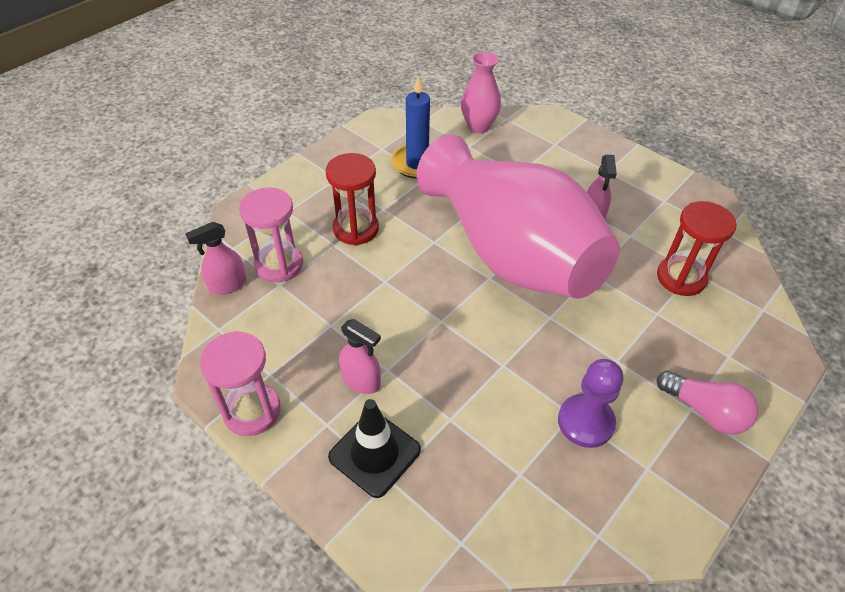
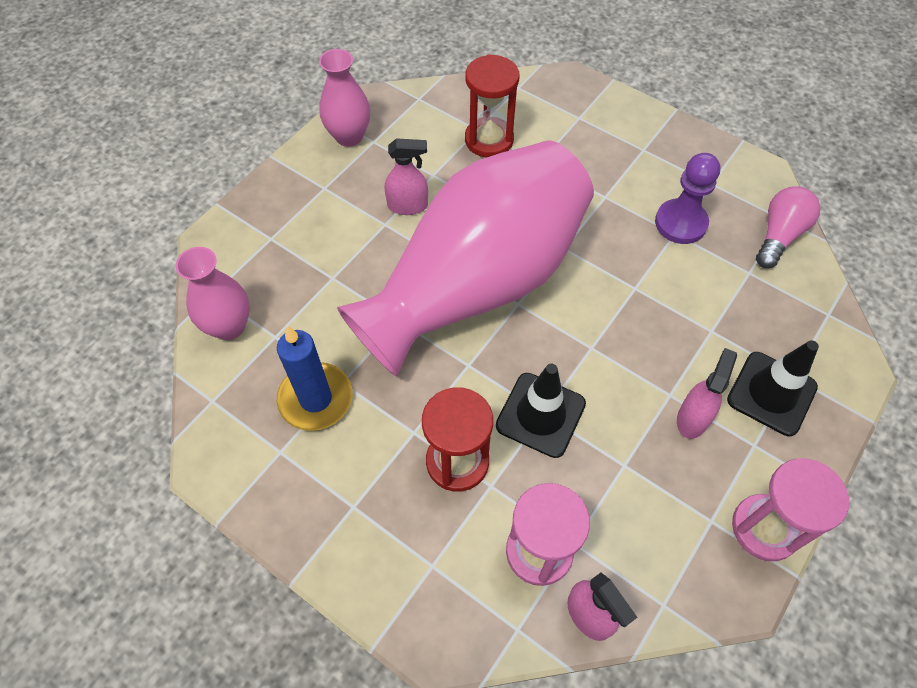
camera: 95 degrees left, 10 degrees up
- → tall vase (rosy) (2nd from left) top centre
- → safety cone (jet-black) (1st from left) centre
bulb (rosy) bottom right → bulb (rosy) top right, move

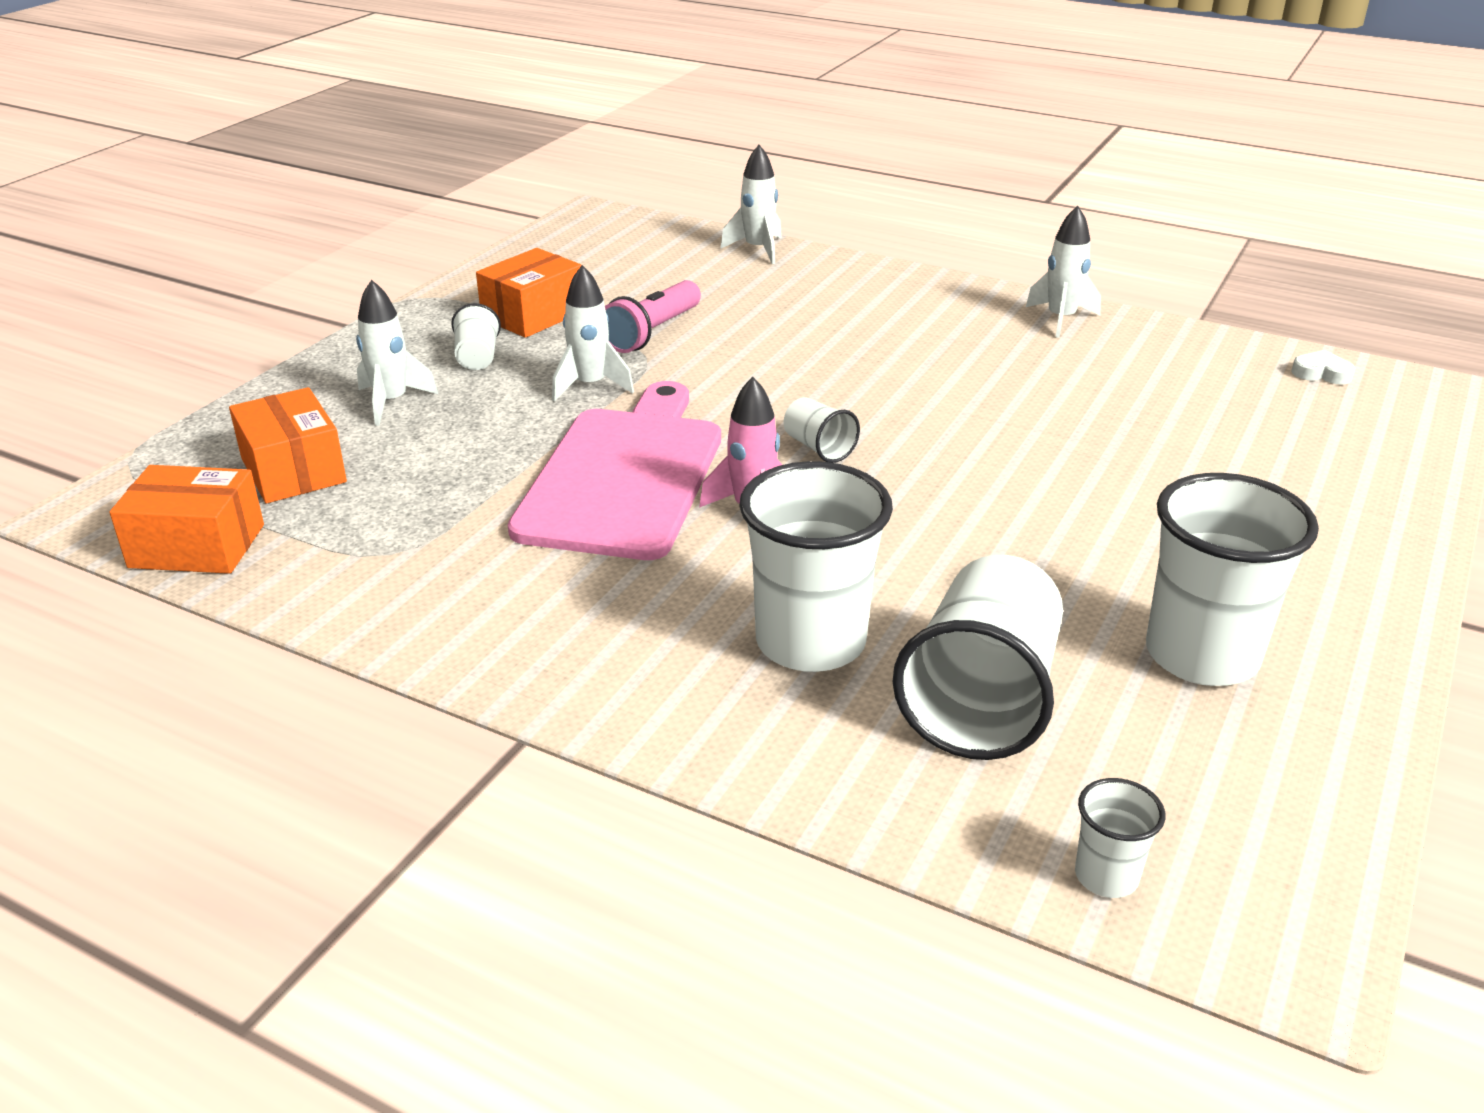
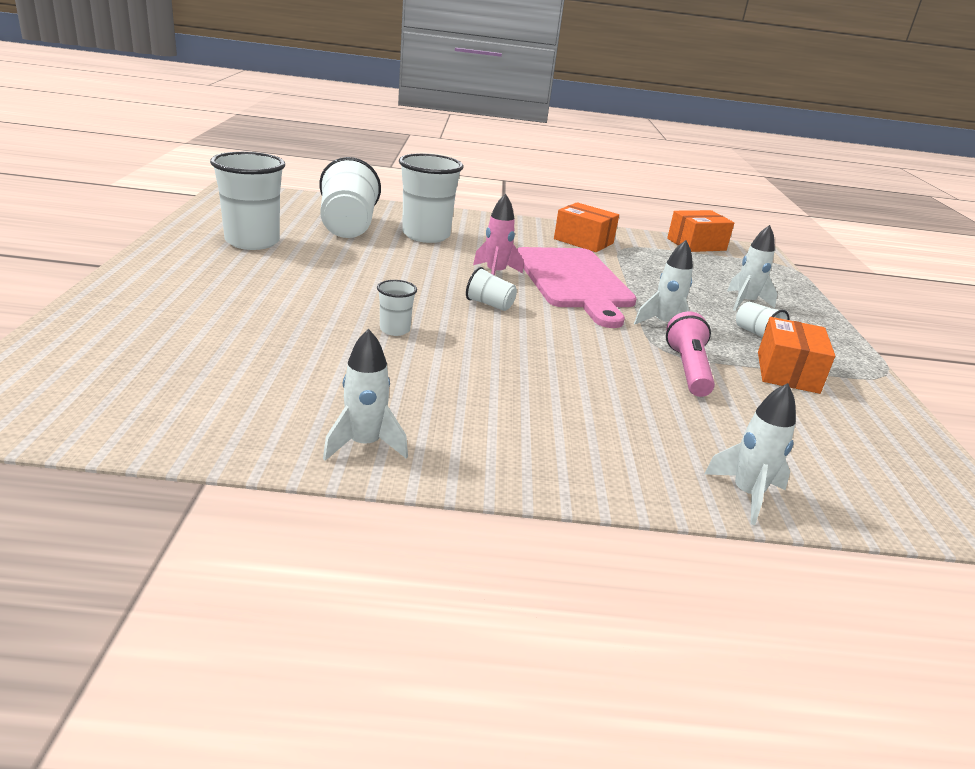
camera: 150 degrees right, 5 degrees down
heart shape (snow-white) top right → -
parcel (orange-coloured) (2nd from left in the first image) middle left → parcel (orange-coloured) (1st from left) top centre, move
cup (snow-white) (5th from left in the first image) bottom right → cup (snow-white) (3rd from left) centre, move

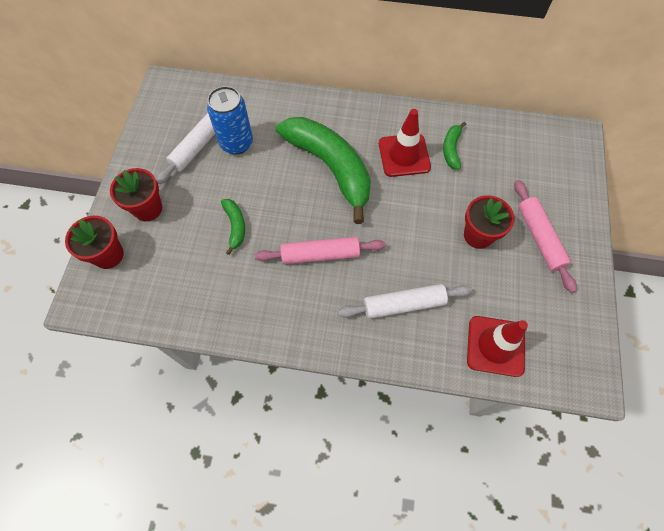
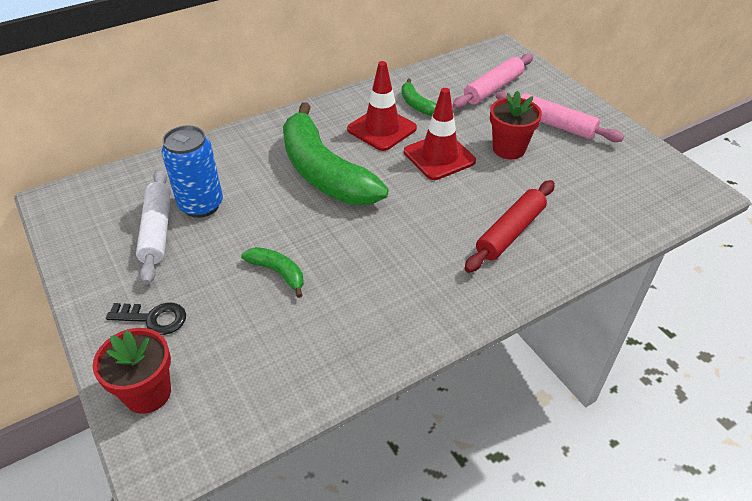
camera: 40 degrees left, 20 degrees down
rolling pin (rosy) (1st from left) centre → rolling pin (rosy) (1st from left) top centre, move
safety cone (scarlet) (2nd from left) middle right → safety cone (scarlet) (2nd from left) top centre, move
plant pot (scarlet) (2nd from left) middle left → door key (jet-black) middle left
rolling pin (snow-white) (2nd from left) centre → rolling pin (scarlet) middle right
banana fruit (leaf-green) (2nd from left) top centre, 135 degrees counterclockwise

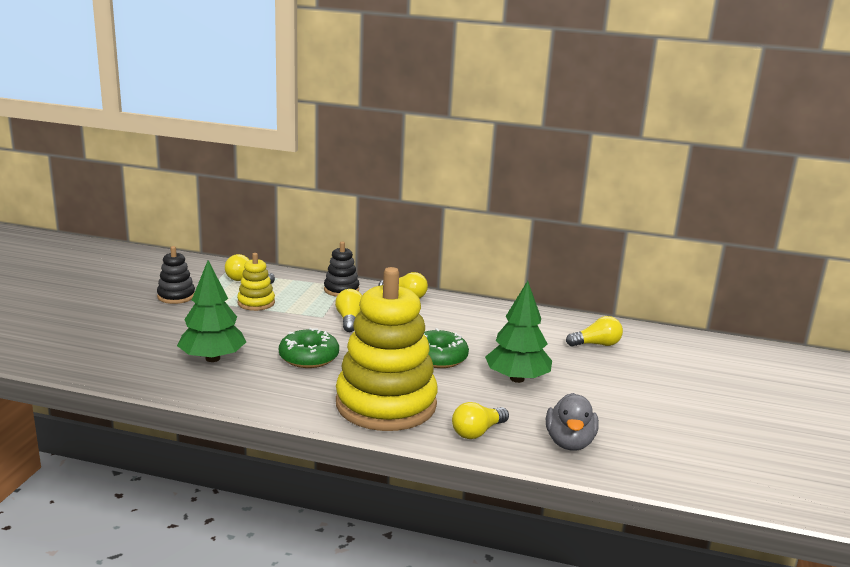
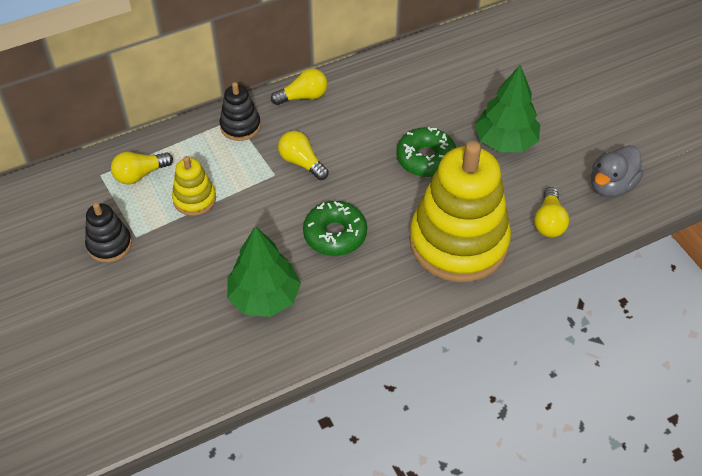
camera: 40 degrees left, 30 degrees up
bulb (bright yellow) (5th from left) middle right → -
toy duck (grey) bottom right → toy duck (grey) middle right, 75 degrees clockwise

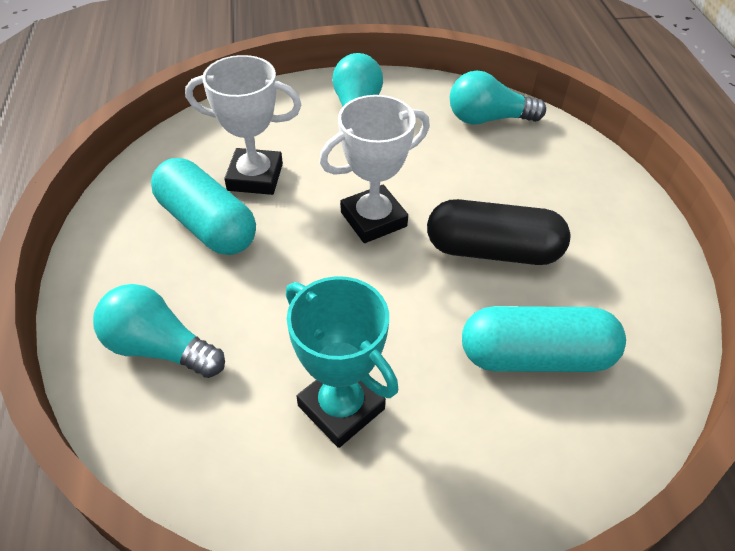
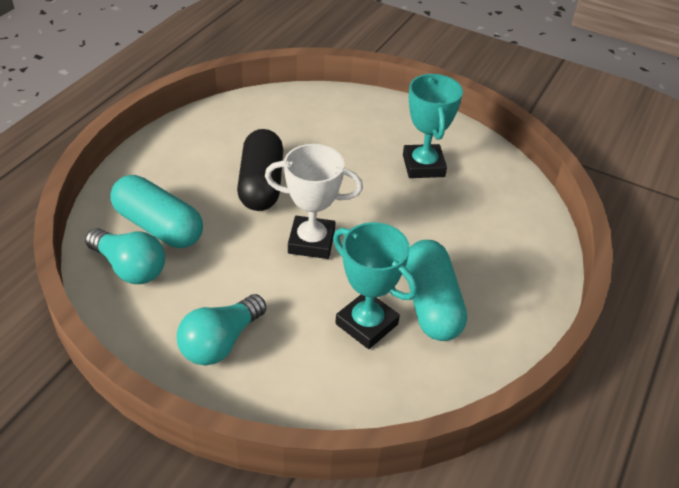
camera: 145 degrees left, 5 degrees down
bulb (teal) (1st from left) middle left → -
capsule (teal) (2nd from left in the first image) middle right → capsule (teal) (1st from left) middle left, move
trophy (snow-white) (1st from left) top left → trophy (teal) (1st from left) centre
capsule (jet-black) middle right → capsule (jet-black) centre, 45 degrees clockwise

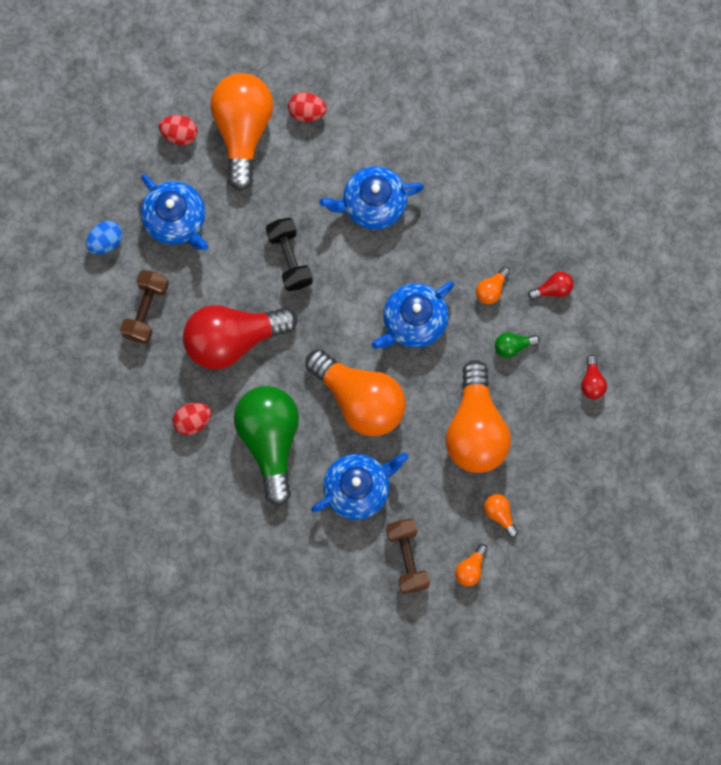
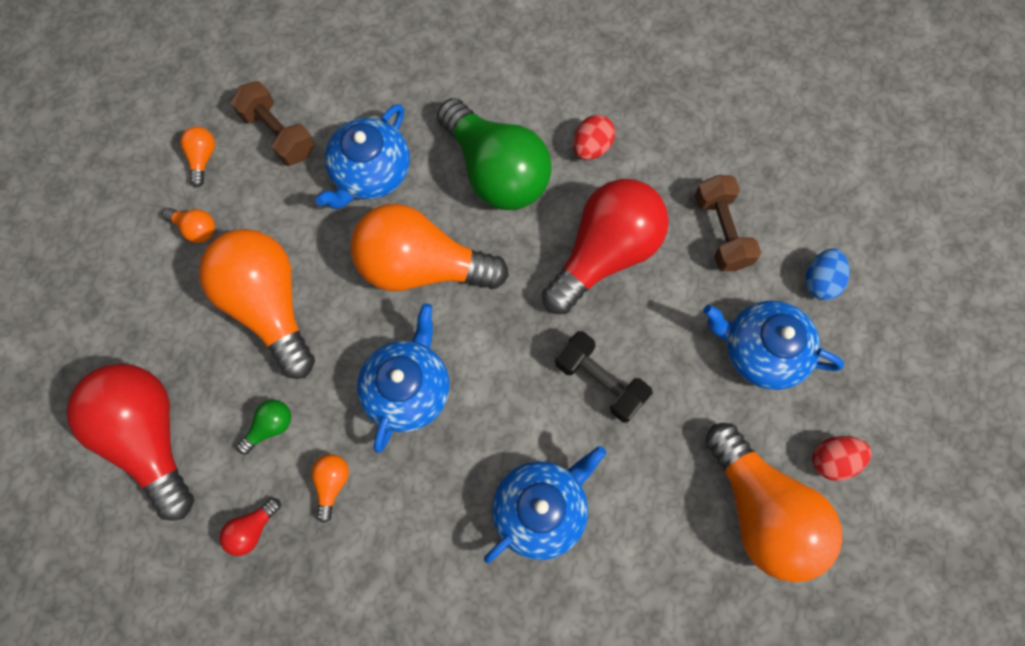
camera: 150 degrees right, 5 degrees down
egg shape (scarlet) (3rd from left) top centre → -
bulb (scarlet) (3rd from left in the first image) middle right → bulb (scarlet) (1st from left) bottom left, x2.49

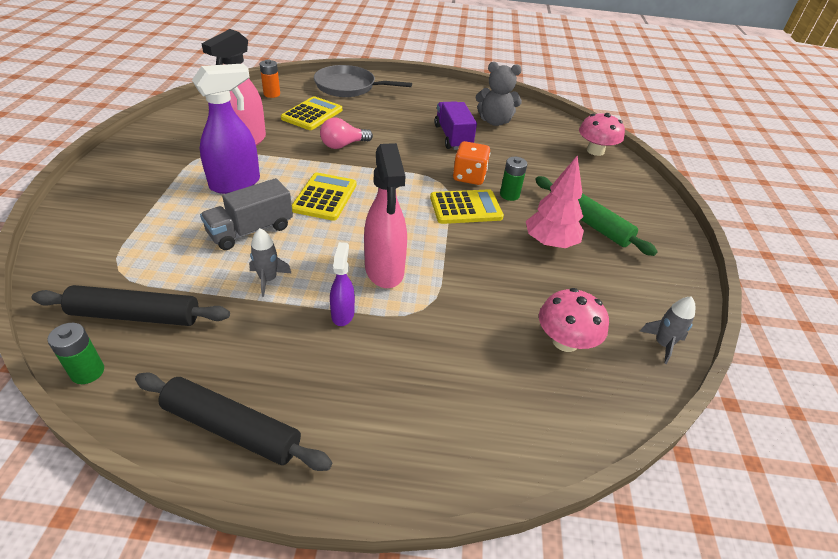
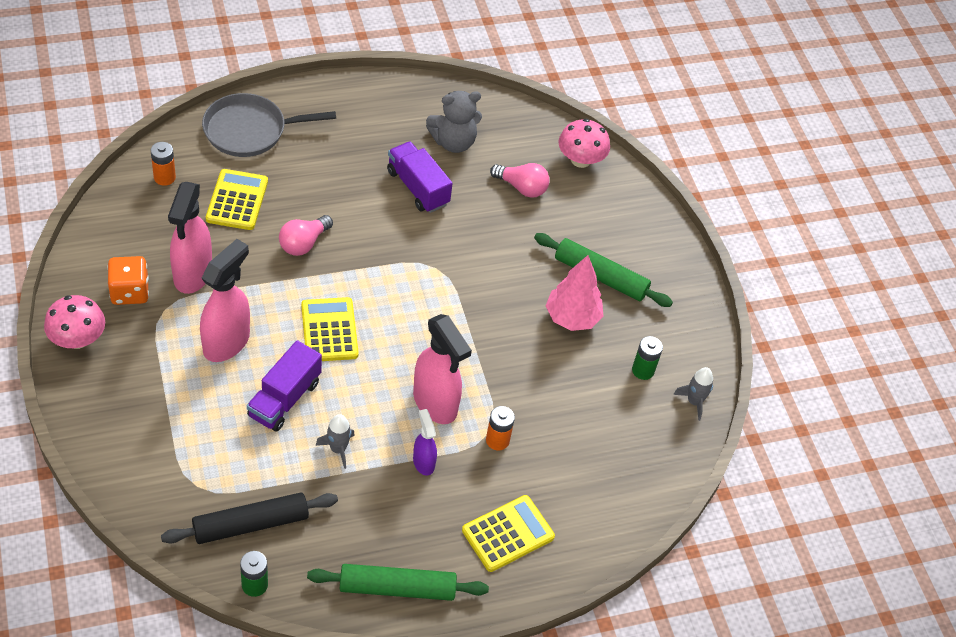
camera: 25 degrees left, 10 degrees up
- → AA battery (orange-coloured) (2nd from left) bottom centre
- → bulb (rosy) (2nd from left) top centre
calculator (bright yellow) (3rd from left) centre → calculator (bright yellow) (3rd from left) bottom centre, move
game die (orange-coloured) top centre → game die (orange-coloured) middle left, move
AA battery (leaf-green) (2nd from left) top centre → AA battery (leaf-green) (2nd from left) middle right, move
toadstool (rosy) (1st from left) middle right → toadstool (rosy) (1st from left) middle left, move
rolling pin (jet-black) (2nd from left) bottom left → rolling pin (leaf-green) (1st from left) bottom centre
sprayer (purple) (1st from left) top left → sprayer (rosy) (2nd from left) middle left
lorry (grey) middle left → lorry (purple) (1st from left) middle left

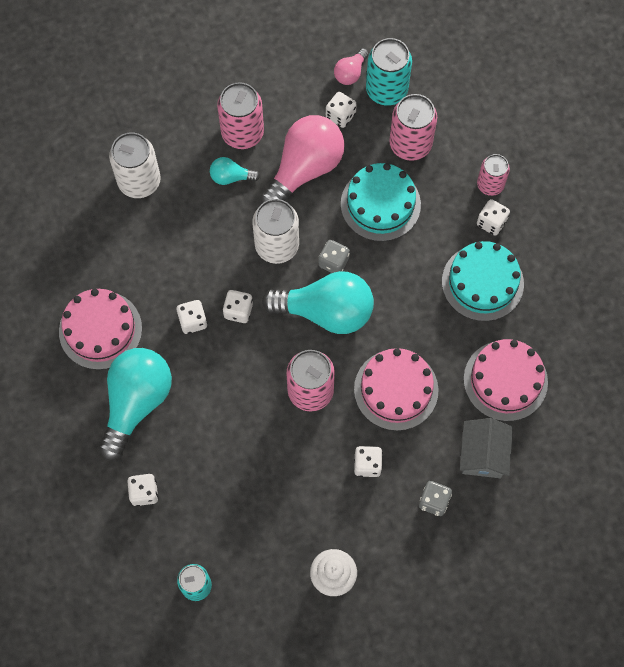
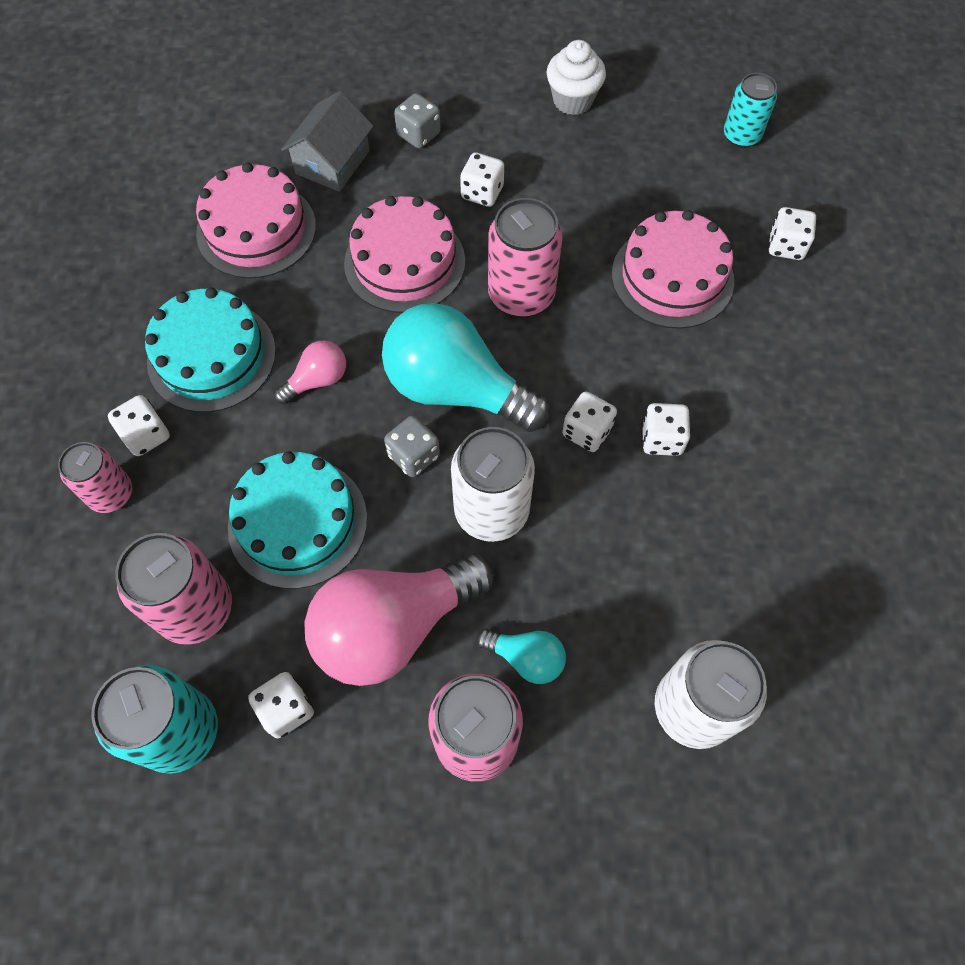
camera: 160 degrees left, 5 degrees down
bulb (teal) (1st from left) middle left → -
cake (rosy) (1st from left in the first image) middle left → cake (rosy) (3rd from left) top right, move
bulb (rosy) (2nd from left in the first image) top centre → bulb (rosy) (1st from left) middle left, move

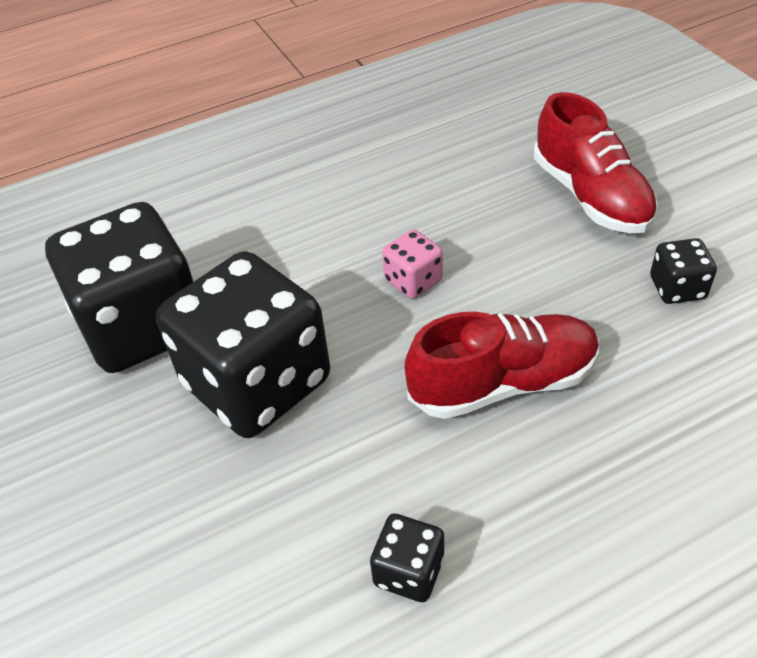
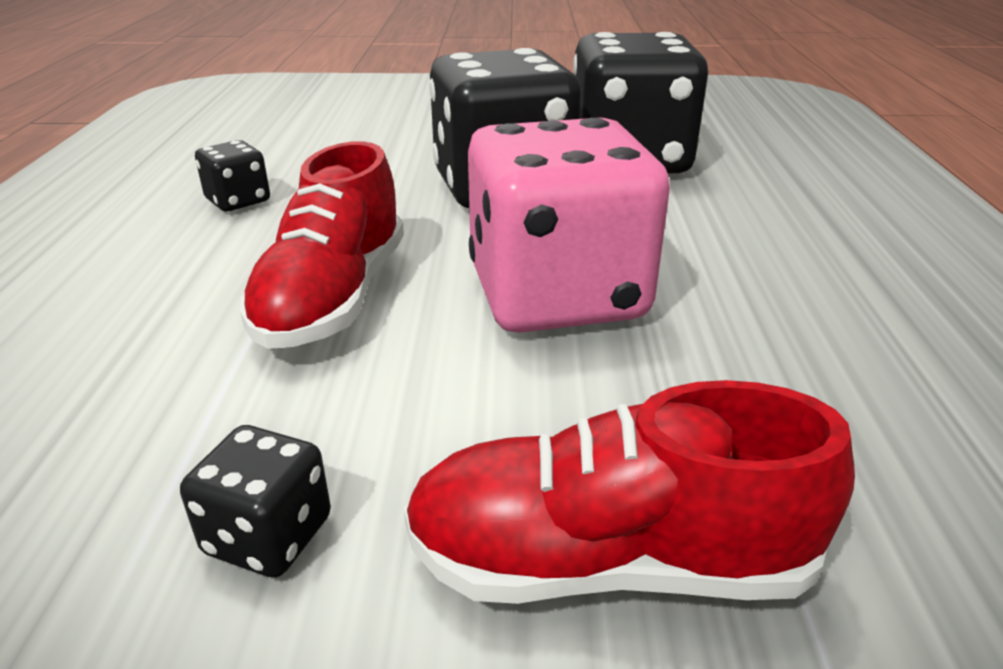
camera: 115 degrees right, 15 degrees down
game die (rosy) centre, x2.36

